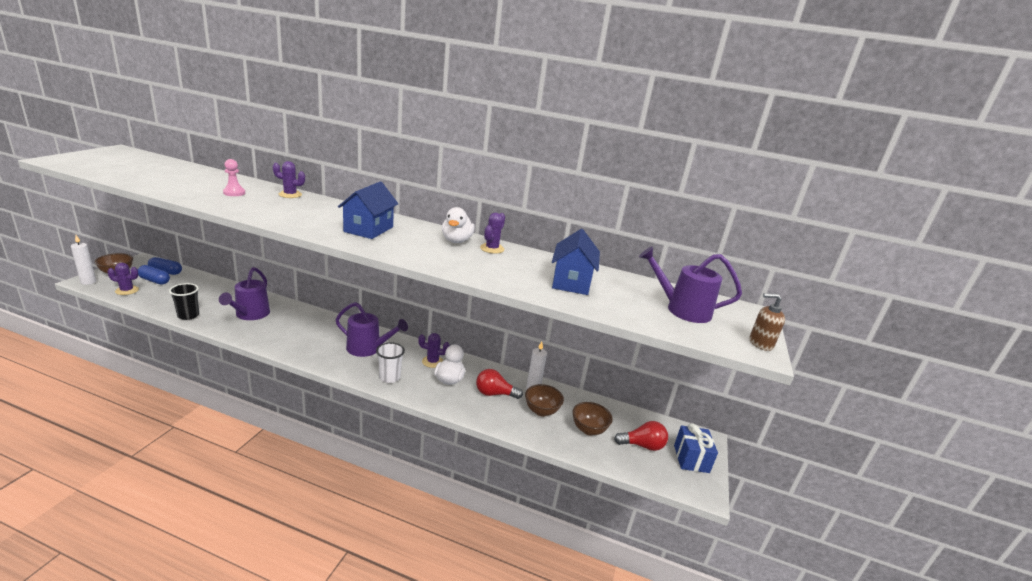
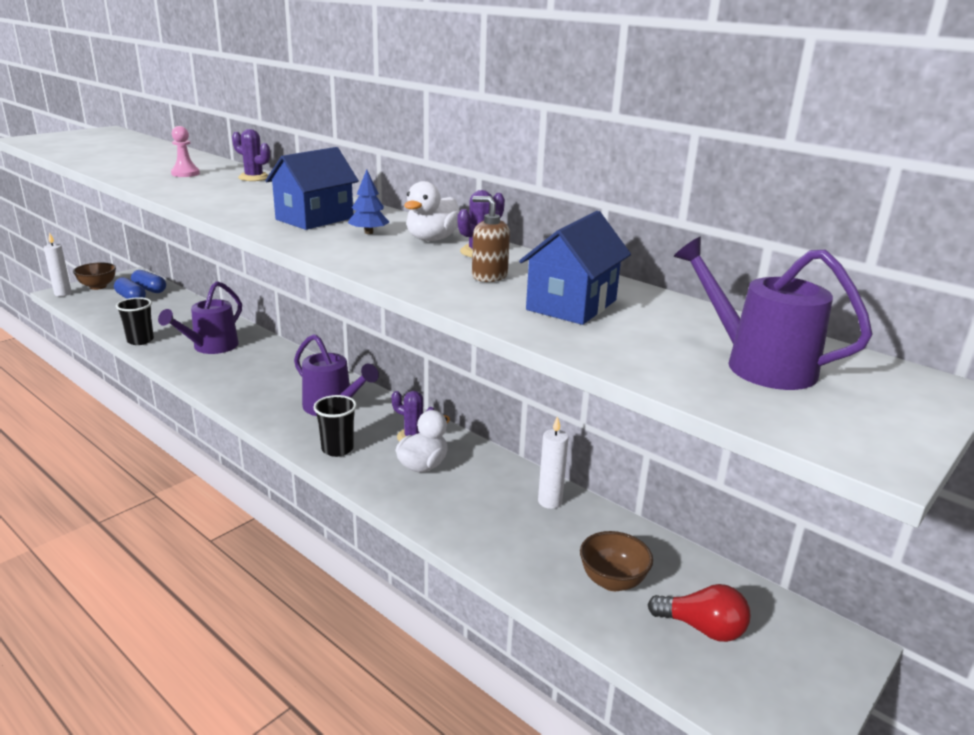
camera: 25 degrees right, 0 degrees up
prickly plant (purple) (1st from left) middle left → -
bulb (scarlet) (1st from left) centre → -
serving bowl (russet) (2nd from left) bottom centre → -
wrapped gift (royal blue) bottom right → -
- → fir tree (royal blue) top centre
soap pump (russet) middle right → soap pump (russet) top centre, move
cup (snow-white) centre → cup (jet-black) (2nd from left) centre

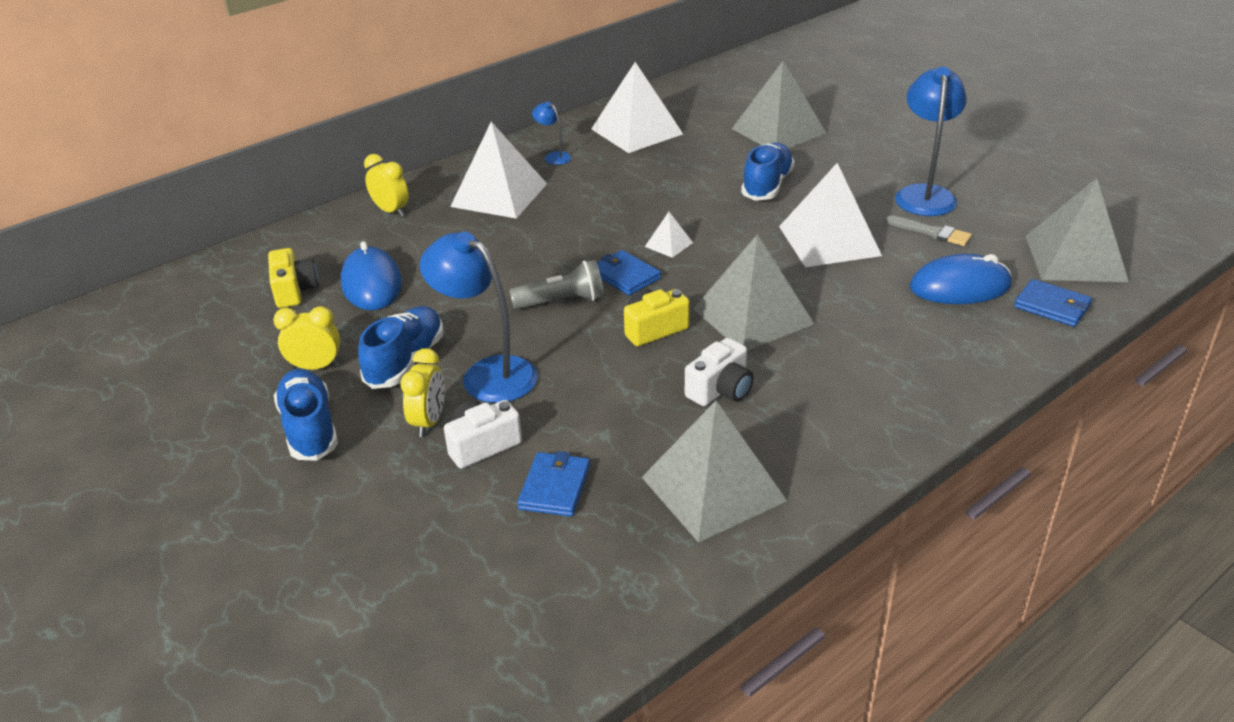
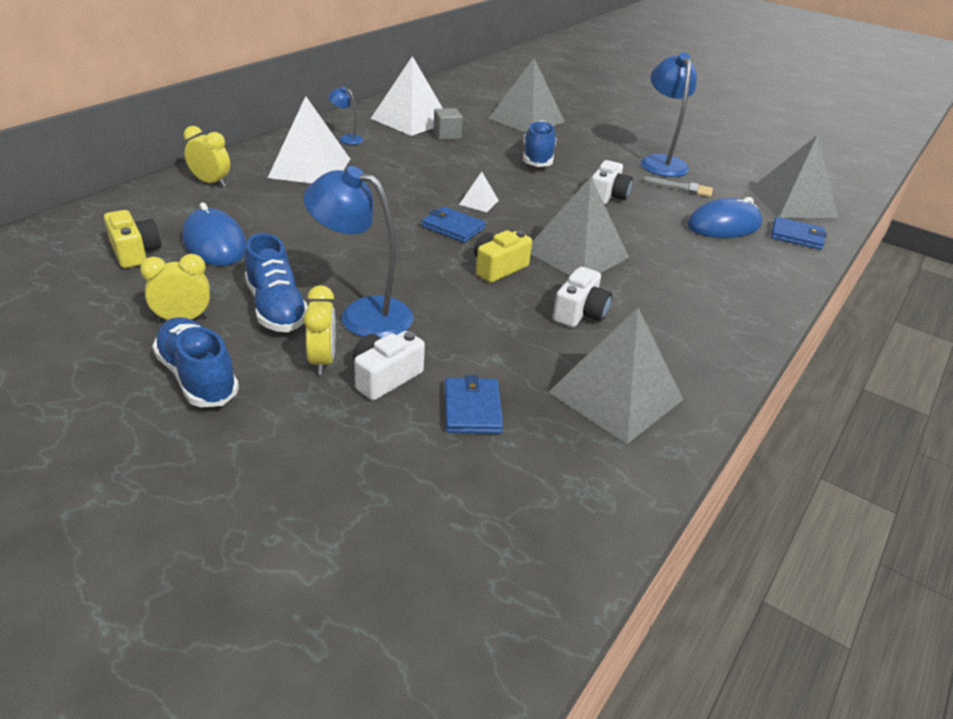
camera: 20 degrees left, 0 degrees up
pocket torch (grey) centre → -
- → solid cube (grey) top centre
pyramid shape (snow-white) (4th from left) top right → compact camera (snow-white) (3rd from left) top centre
lace-up shoe (royal blue) (2nd from left) middle left, 150 degrees clockwise

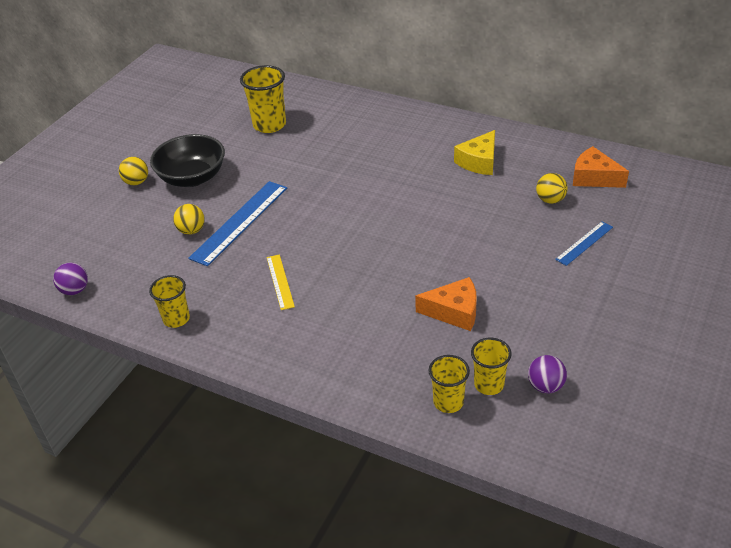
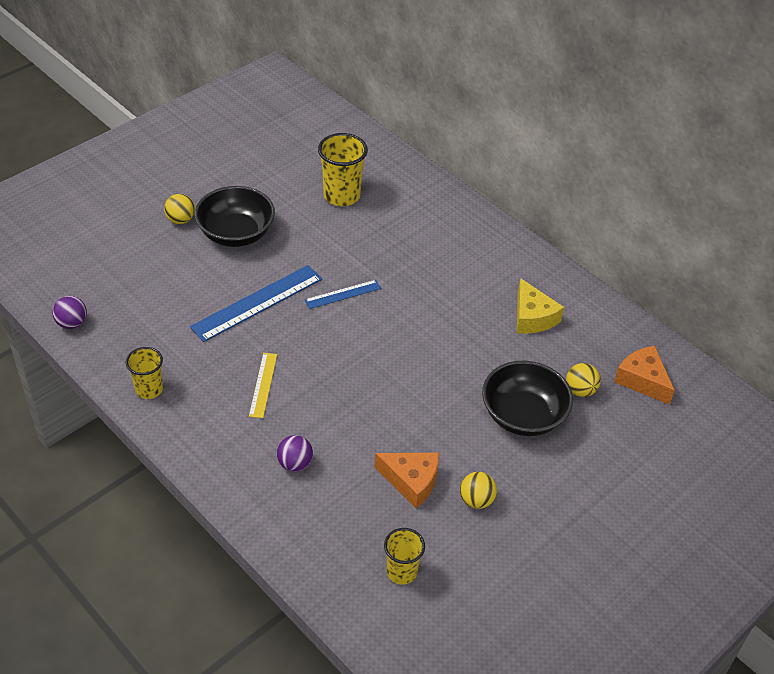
camera: 15 degrees right, 5 degrees up
cup (bright yellow) (3rd from left) bottom centre → -
- → serving bowl (jet-black) (2nd from left) middle right
sphere (bright yellow) (2nd from left) middle left → sphere (bright yellow) (2nd from left) bottom centre, move
sphere (purple) (2nd from left) bottom right → sphere (purple) (2nd from left) bottom centre, move
straightedge (royal blue) (2nd from left) middle right → straightedge (royal blue) (2nd from left) centre, move
piece of cheese (bright yellow) top centre → piece of cheese (bright yellow) middle right, 75 degrees counterclockwise

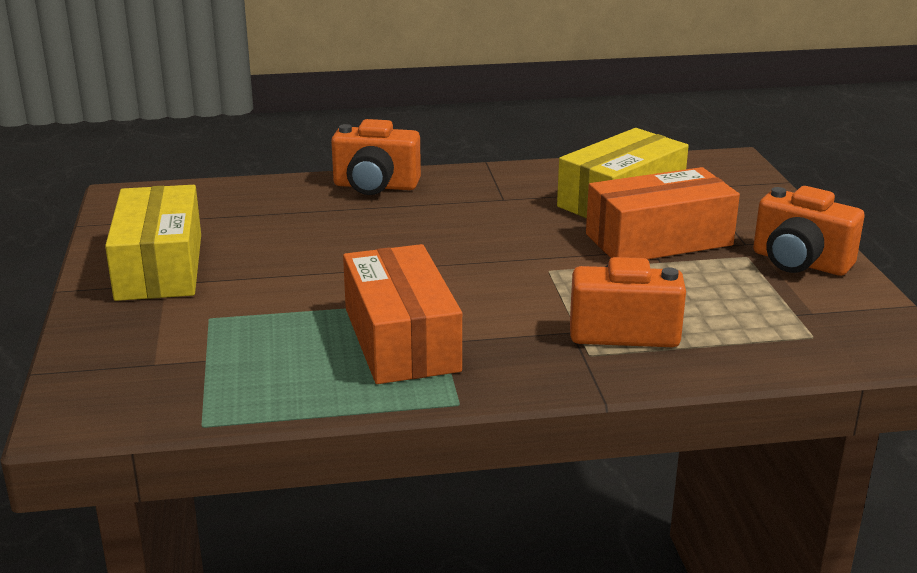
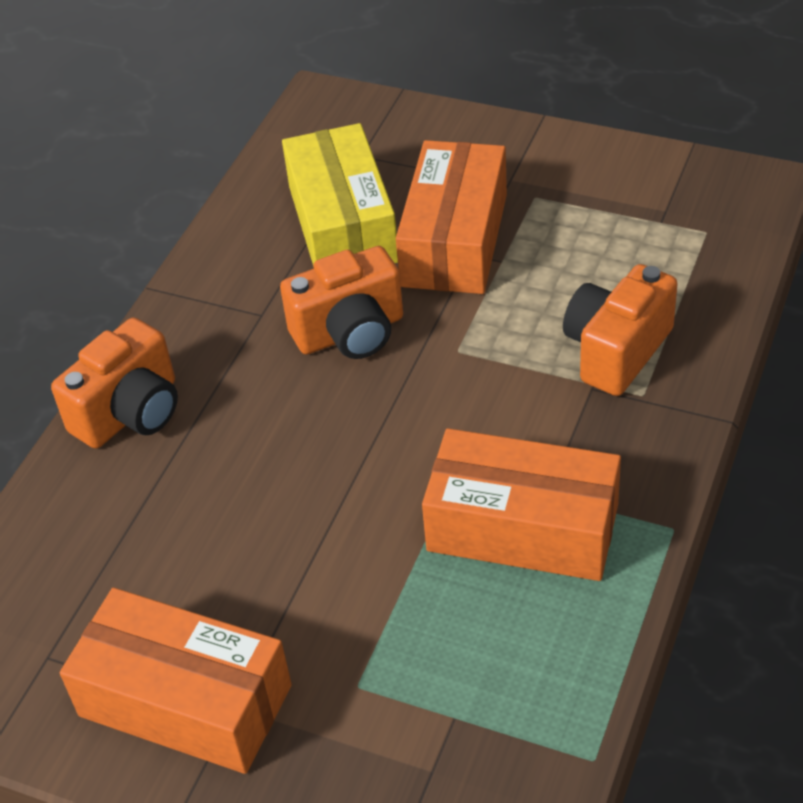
camera: 55 degrees left, 20 degrees up
compact camera (orange-coloured) (3rd from left in the first image) middle right → compact camera (orange-coloured) (2nd from left) centre, move
parcel (bright yellow) (1st from left) middle left → parcel (orange-coloured) (1st from left) bottom left

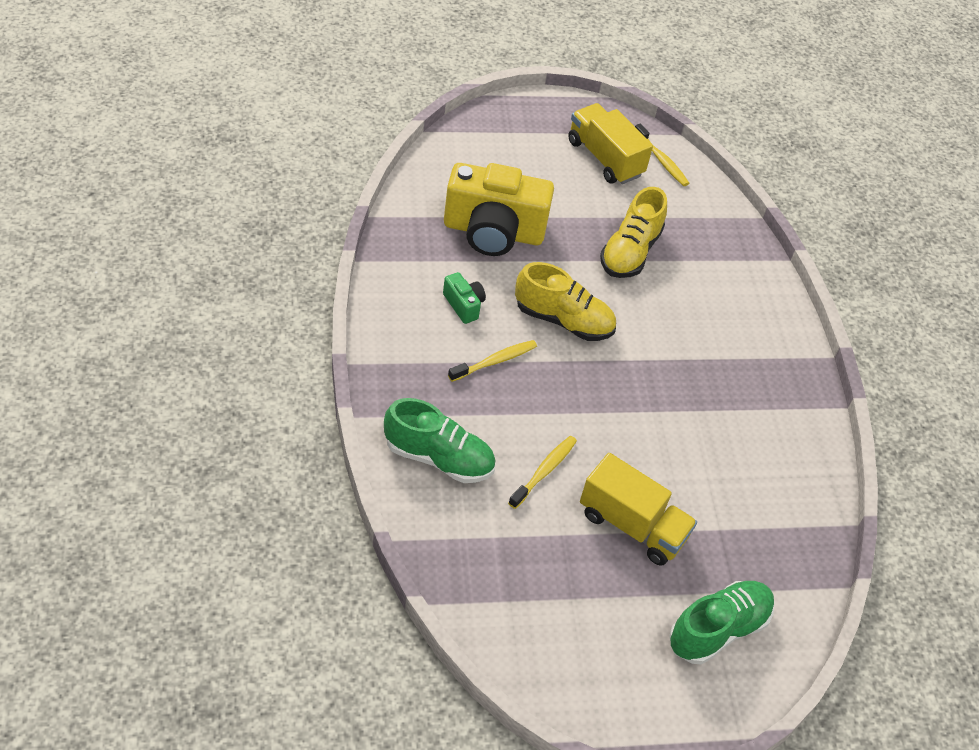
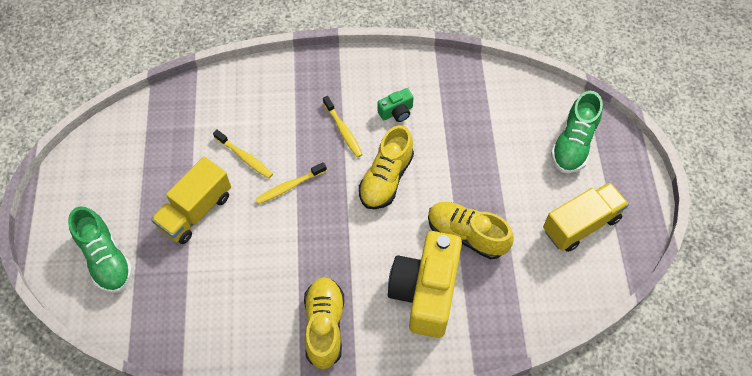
camera: 100 degrees right, 10 degrees up
- → lace-up shoe (bright yellow) (1st from left) bottom centre
lace-up shoe (leaf-green) (1st from left in the first image) centre → lace-up shoe (leaf-green) (2nd from left) middle right, move
compact camera (bright yellow) top centre → compact camera (bright yellow) bottom centre, move
dental brush (bright yellow) (3rd from left in the first image) top right → dental brush (bright yellow) (2nd from left) centre, move

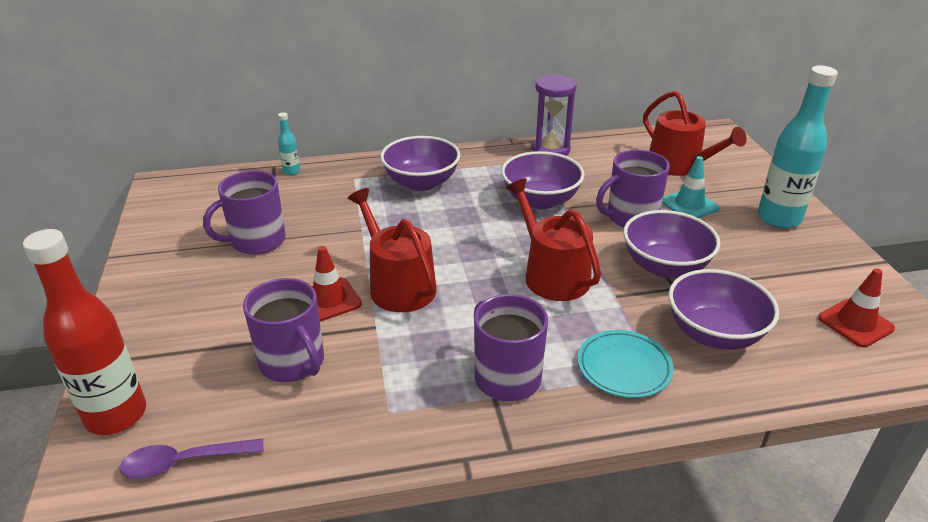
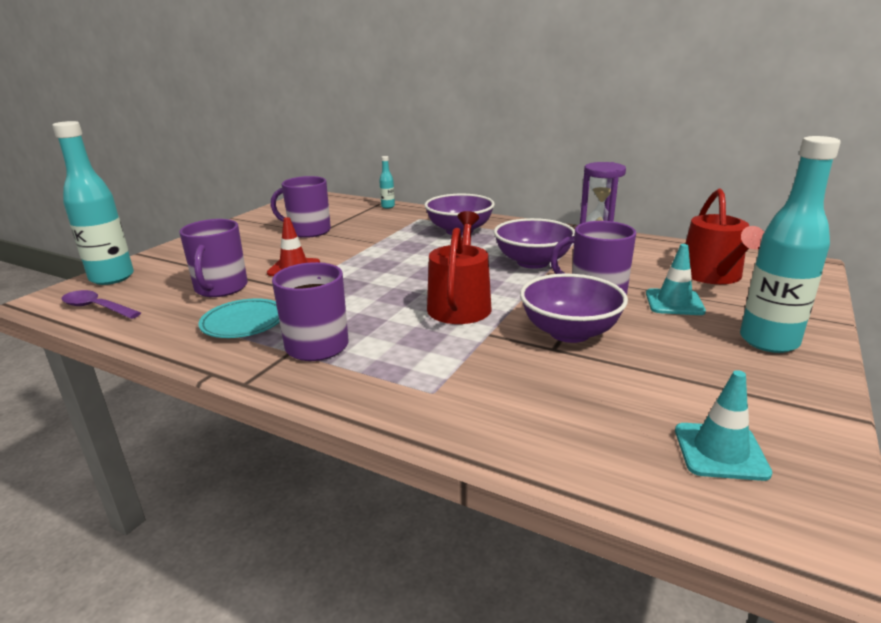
camera: 40 degrees right, 10 degrees down
watering pot (scarlet) (1st from left) centre → -
serving bowl (purple) (4th from left) middle right → -
flat dish (teal) bottom right → flat dish (teal) middle left, move
bottle (scarlet) middle left → bottle (teal) (1st from left) top left
safety cone (scarlet) (2nd from left) middle right → safety cone (teal) (2nd from left) bottom right

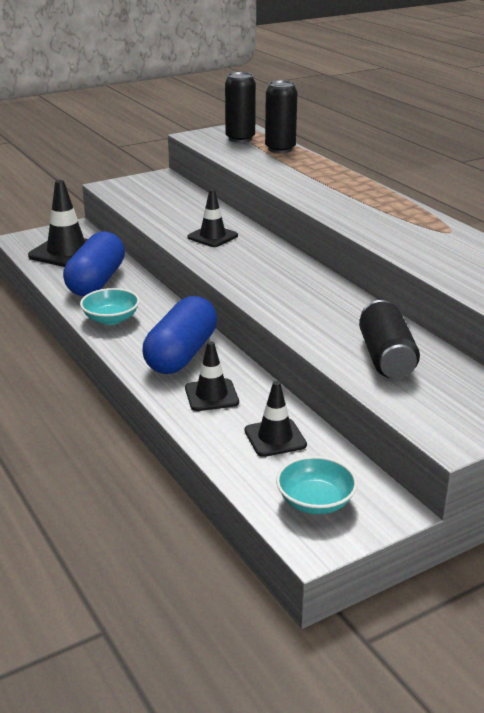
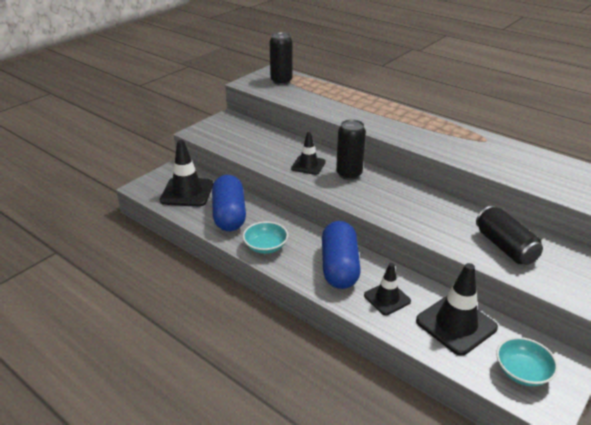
camera: 20 degrees left, 5 degrees up
tin (jet-black) (2nd from left) top centre → tin (jet-black) (2nd from left) centre, move
safety cone (jet-black) (4th from left) centre → safety cone (jet-black) (4th from left) bottom right, x1.62

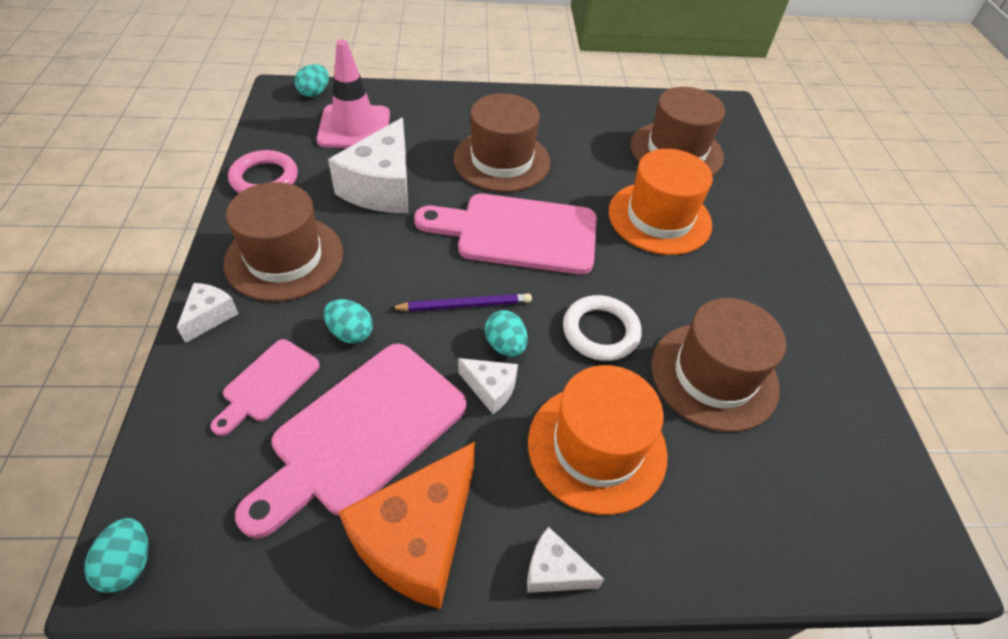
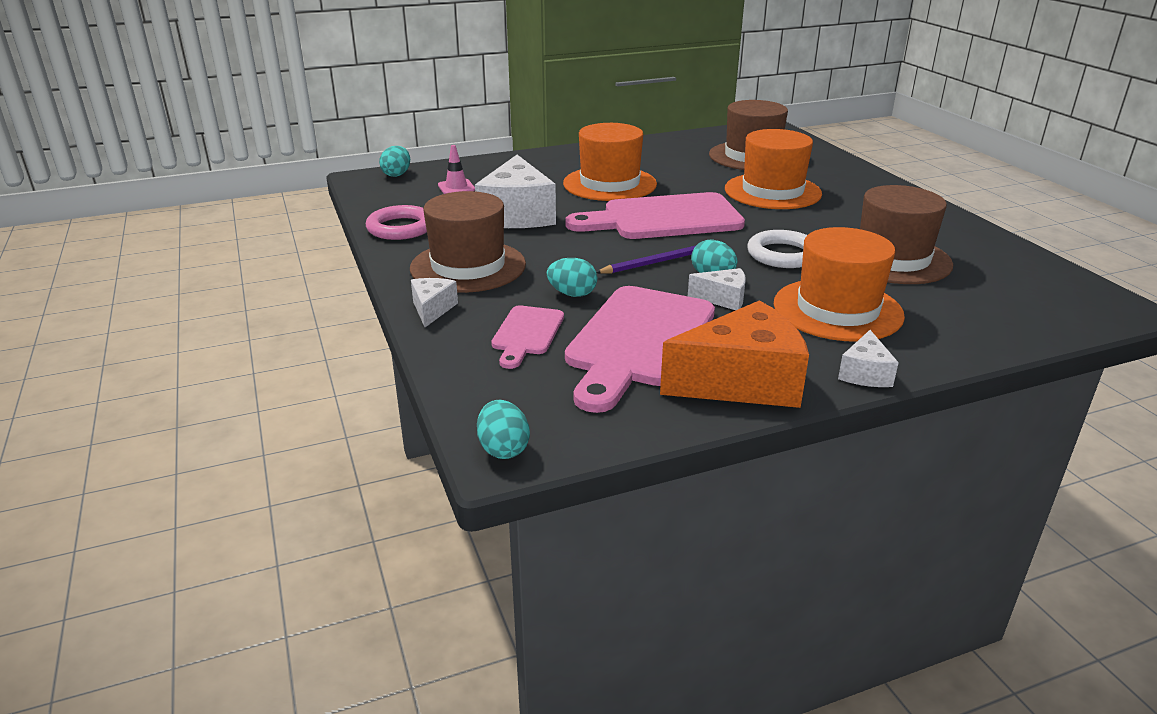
camera: 15 degrees left, 20 degrees down
hat (russet) (2nd from left) top centre → hat (orange-coloured) (1st from left) top centre
piece of cheese (orange-coloured) bottom centre → piece of cheese (orange-coloured) centre, 120 degrees counterclockwise
piece of cheese (snow-white) (4th from left) bottom centre → piece of cheese (snow-white) (4th from left) middle right, 75 degrees counterclockwise
safety cone (rosy) top centre, x0.48

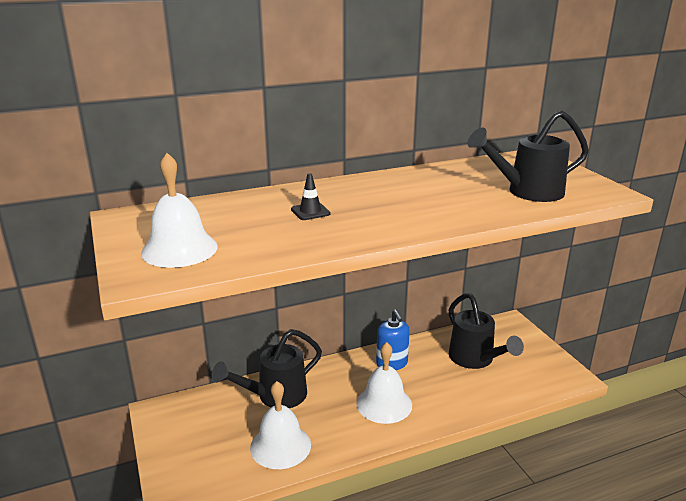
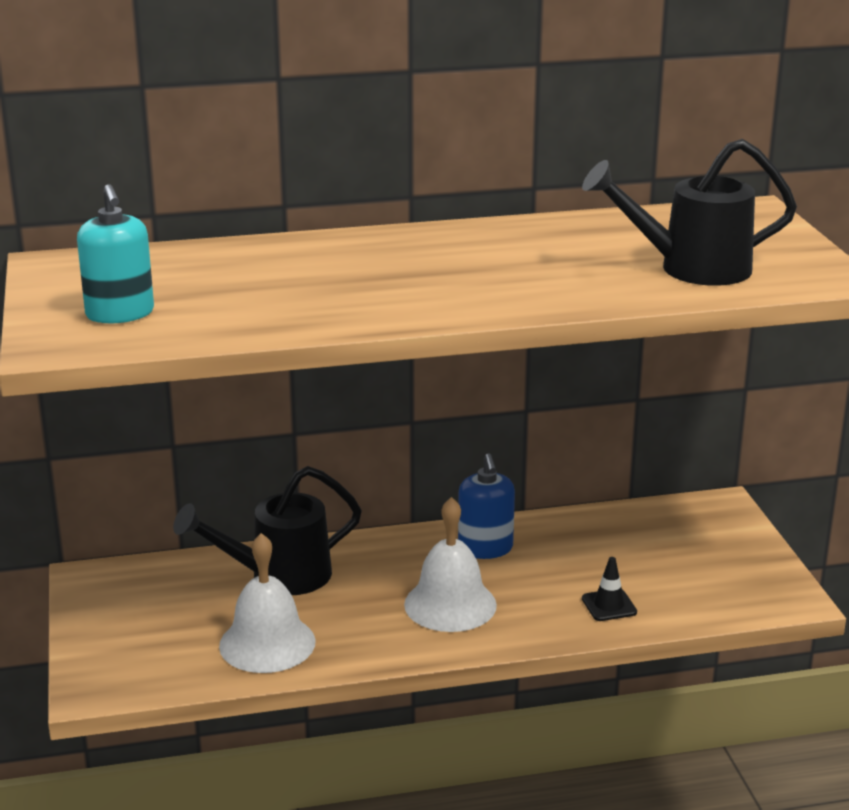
camera: 10 degrees right, 0 degrees up
watering pot (jet-black) (2nd from left) middle right → -
safety cone (jet-black) centre → safety cone (jet-black) bottom right, move
bell (snow-white) (1st from left) middle left → soap pump (teal) top left

